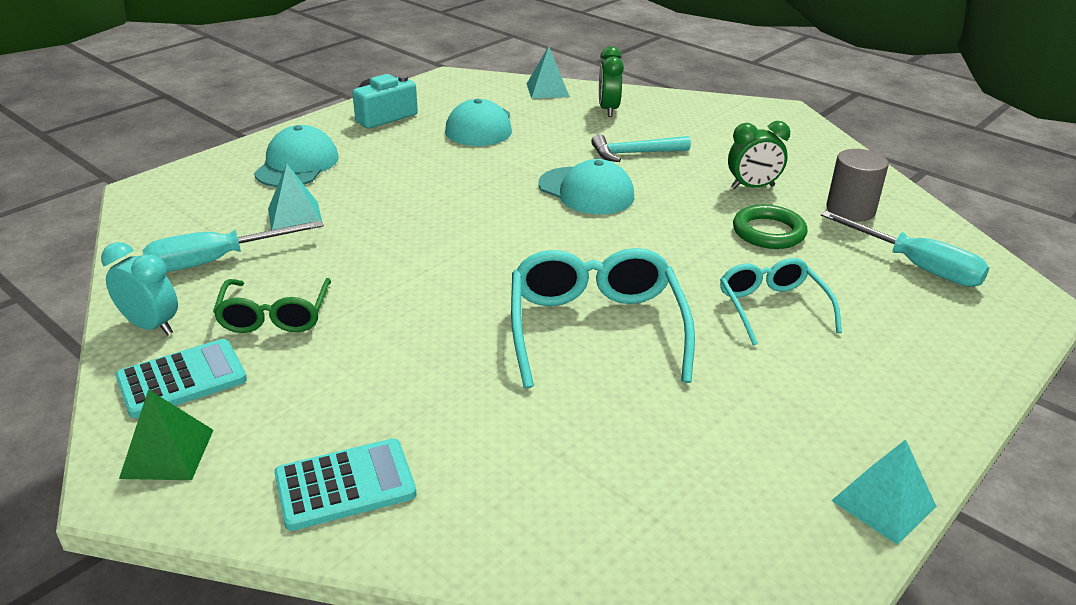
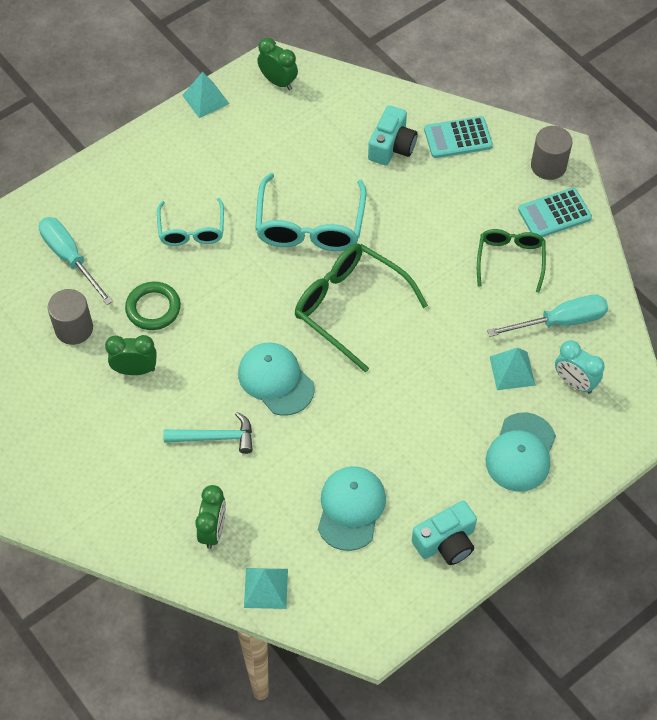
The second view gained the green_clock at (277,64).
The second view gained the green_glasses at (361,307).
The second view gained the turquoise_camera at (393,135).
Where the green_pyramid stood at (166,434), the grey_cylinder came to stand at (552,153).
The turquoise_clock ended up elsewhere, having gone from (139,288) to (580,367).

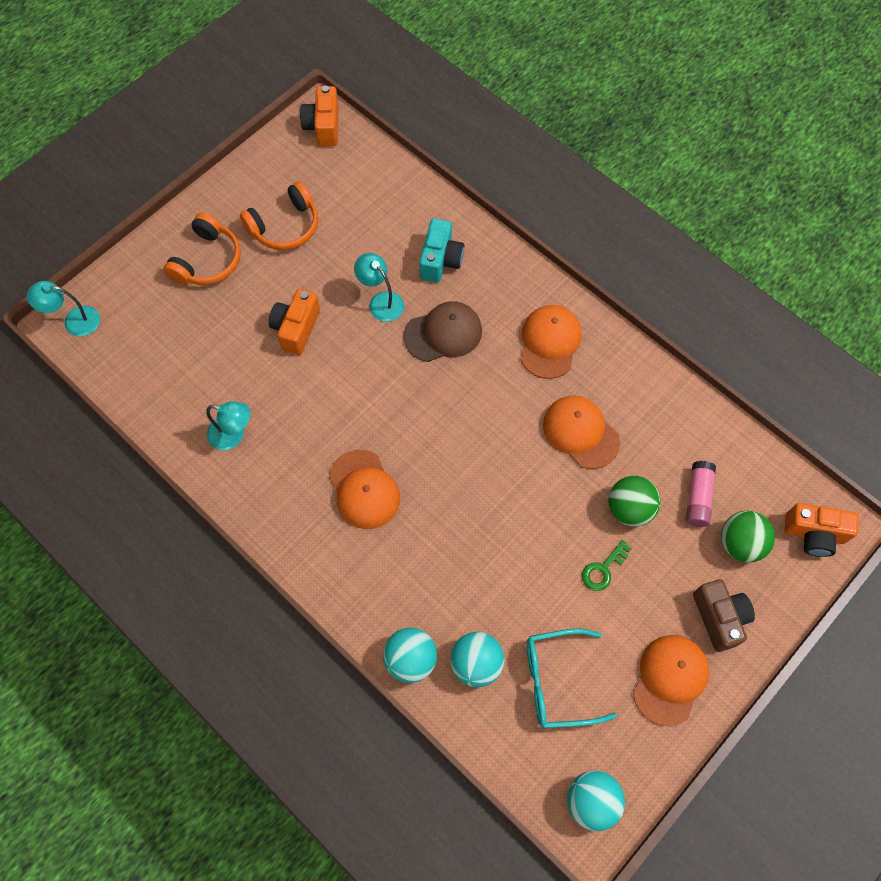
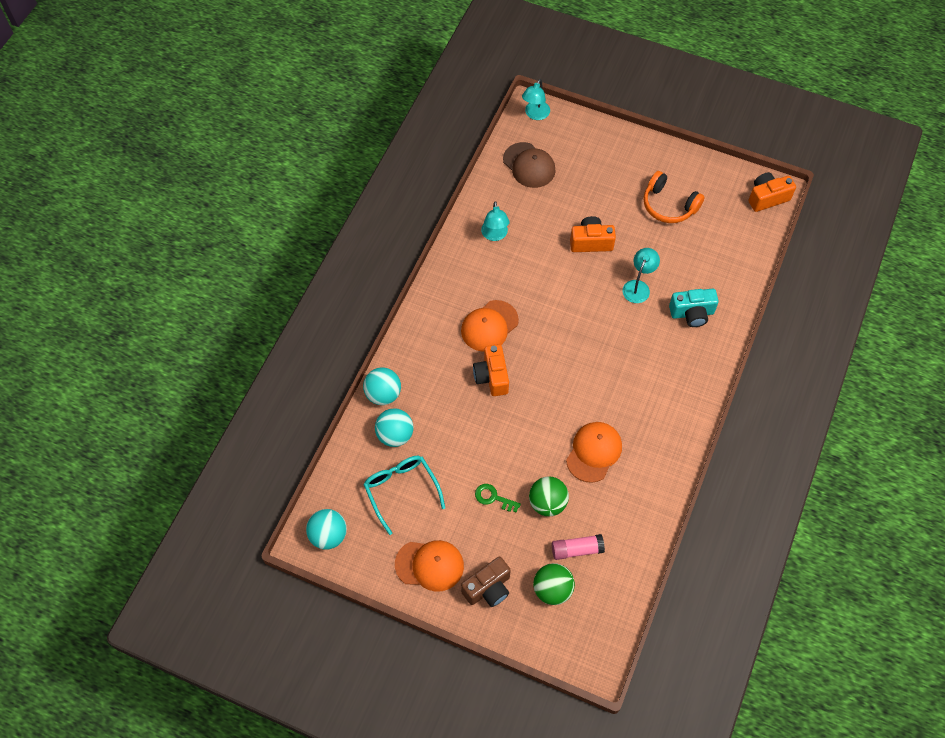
The orange_camera ended up elsewhere, having gone from (822,530) to (491,370).
The brown_cap ended up elsewhere, having gone from (443,331) to (529,165).
The turquoise_lamp at (63,309) ended up facing another way, 135 degrees counterclockwise from before.
The second view lost the orange_headphones at (202,249).
The second view lost the orange_cap at (551,342).

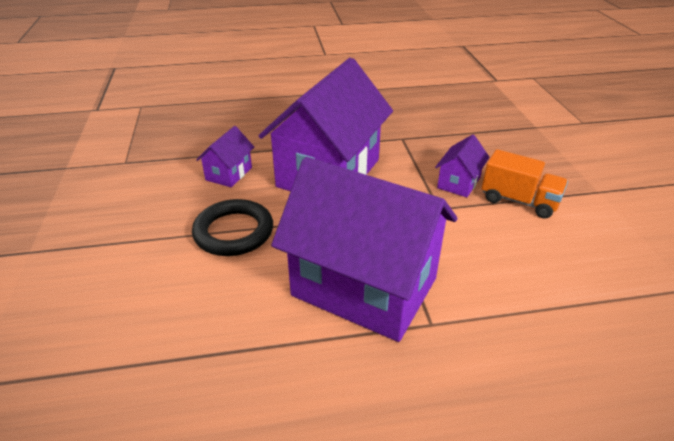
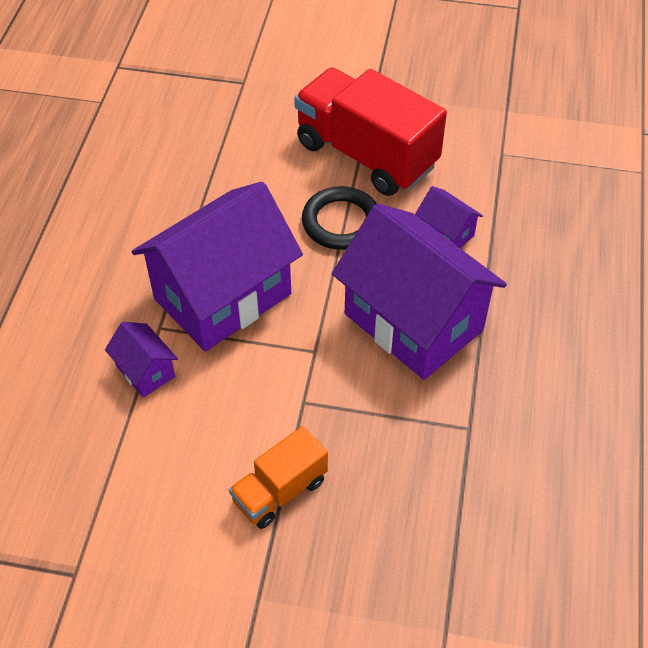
The purple_house ended up elsewhere, having gone from (462,165) to (141,360).
The second view gained the red_truck at (370,132).

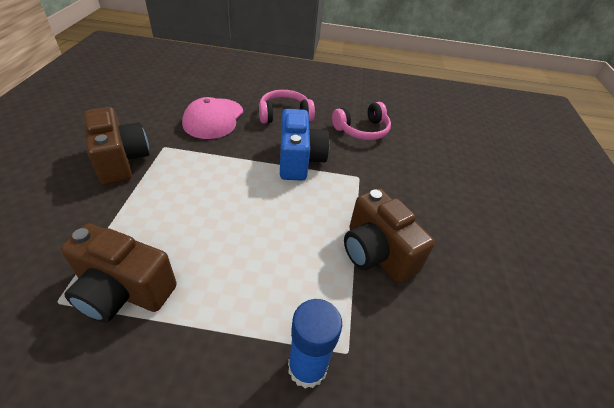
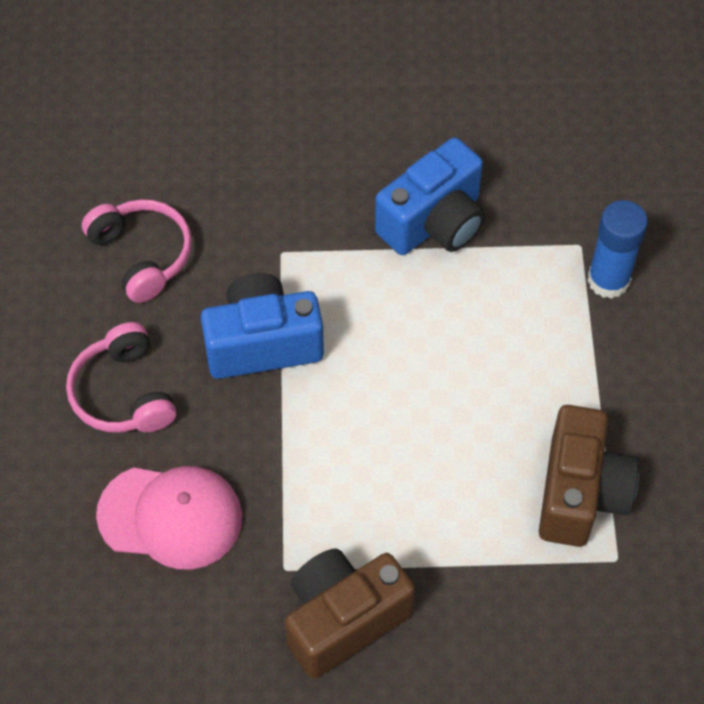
What was the brown_camera at (389,235) turned into the blue_camera at (430,196).

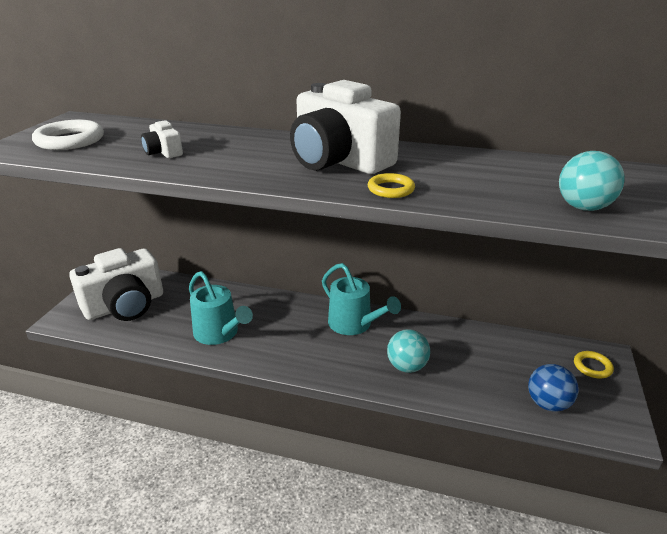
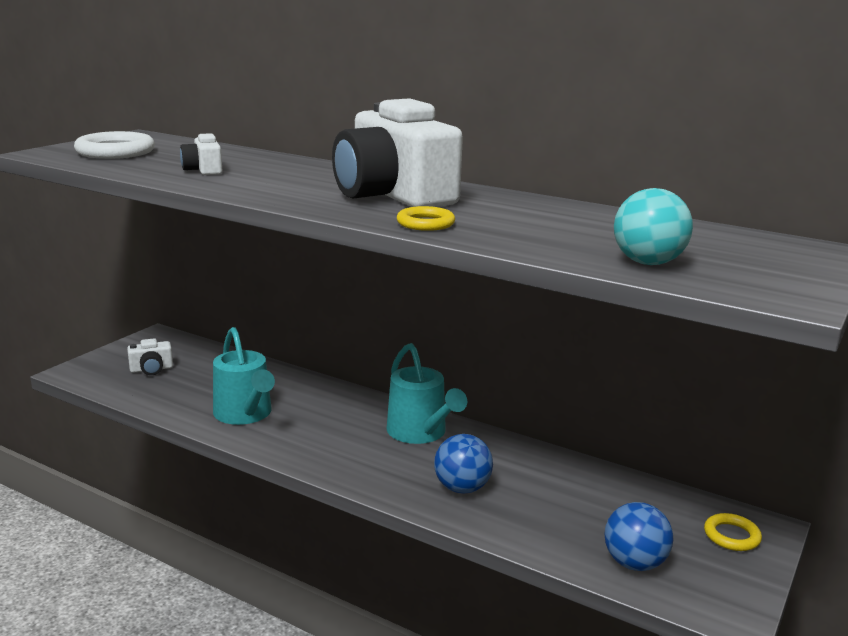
The size of the white_camera at (116,284) changed by a factor of 0.42.
What was the turquoise_ball at (408,351) turned into the blue_ball at (463,464).

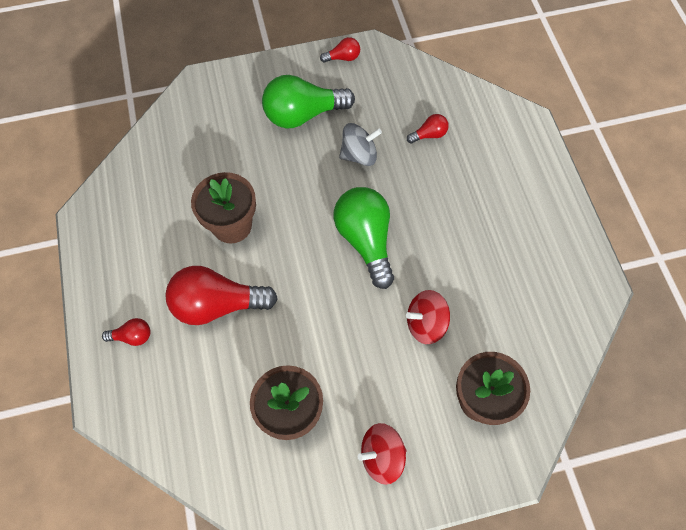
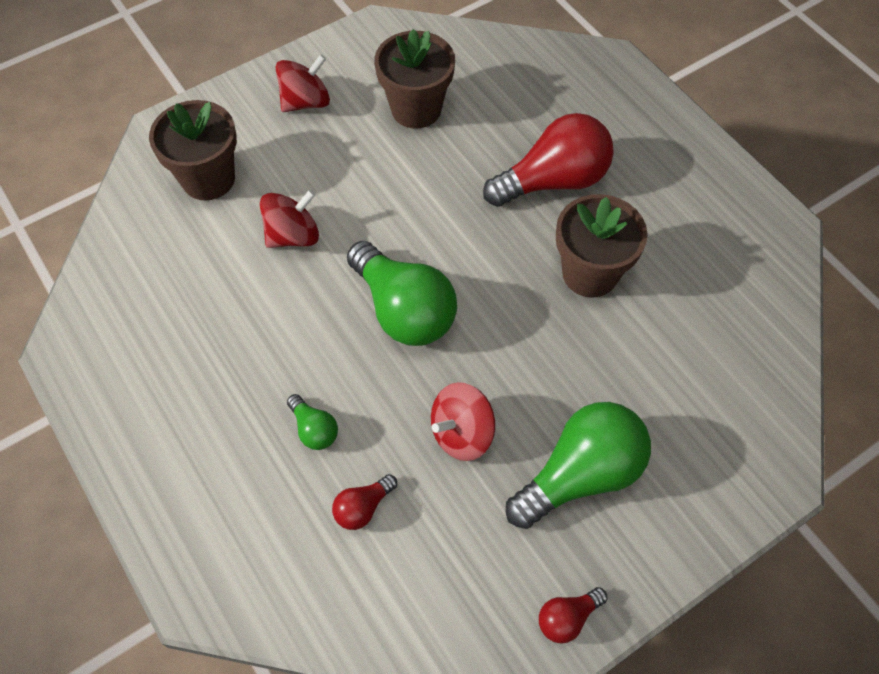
The second view gained the green_light_bulb at (312,422).
What was the grey_spinning_top at (360,144) turned into the red_spinning_top at (463,421).
The second view lost the red_light_bulb at (126,332).

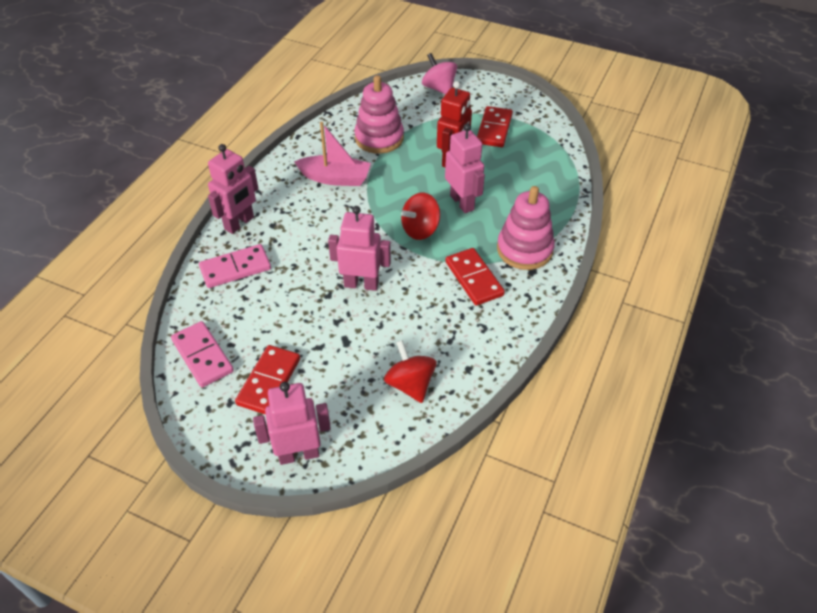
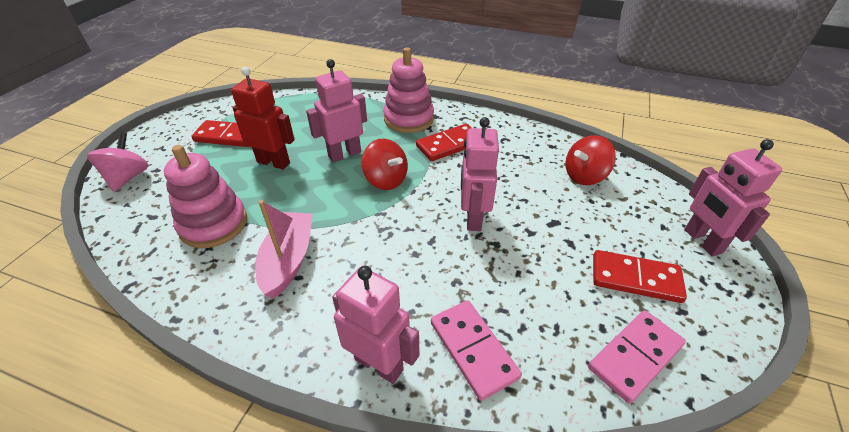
The pink_spinning_top at (439,74) ended up facing another way, 135 degrees clockwise from before.

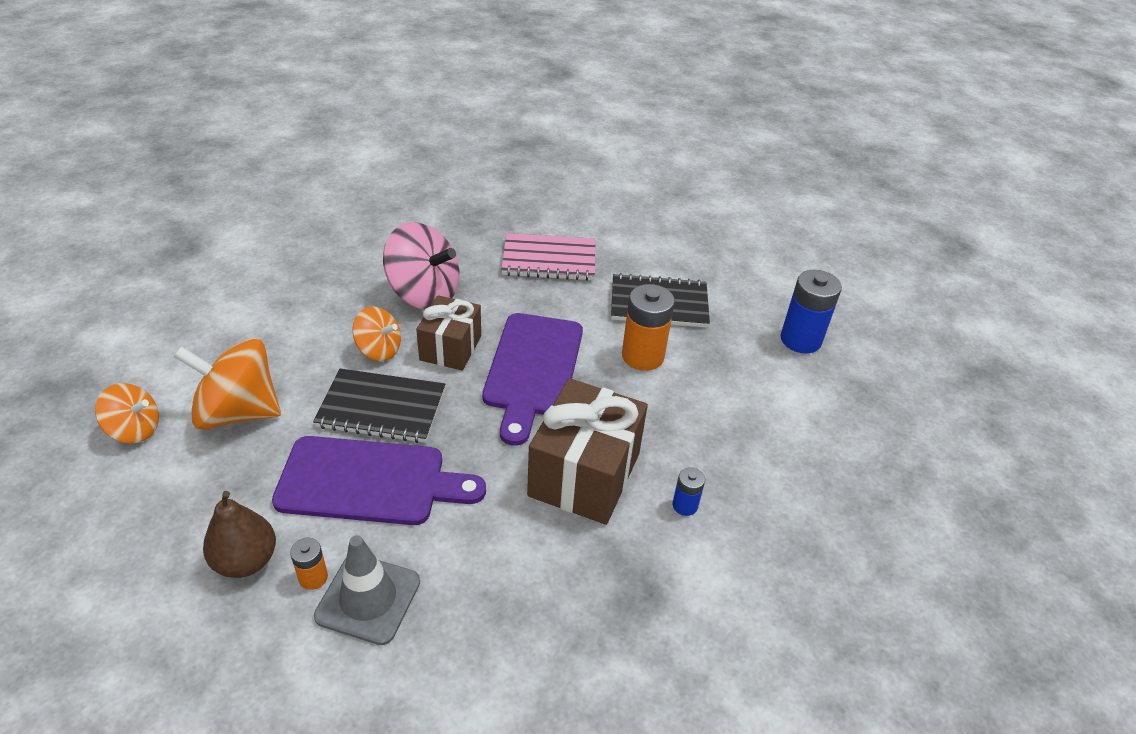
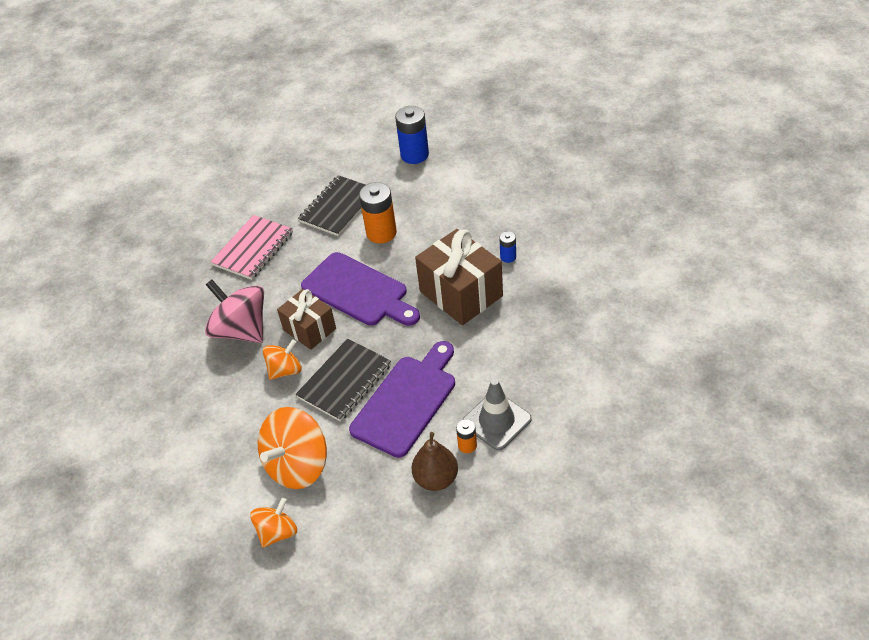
The pink_spinning_top at (421,266) ended up facing another way, 105 degrees counterclockwise from before.

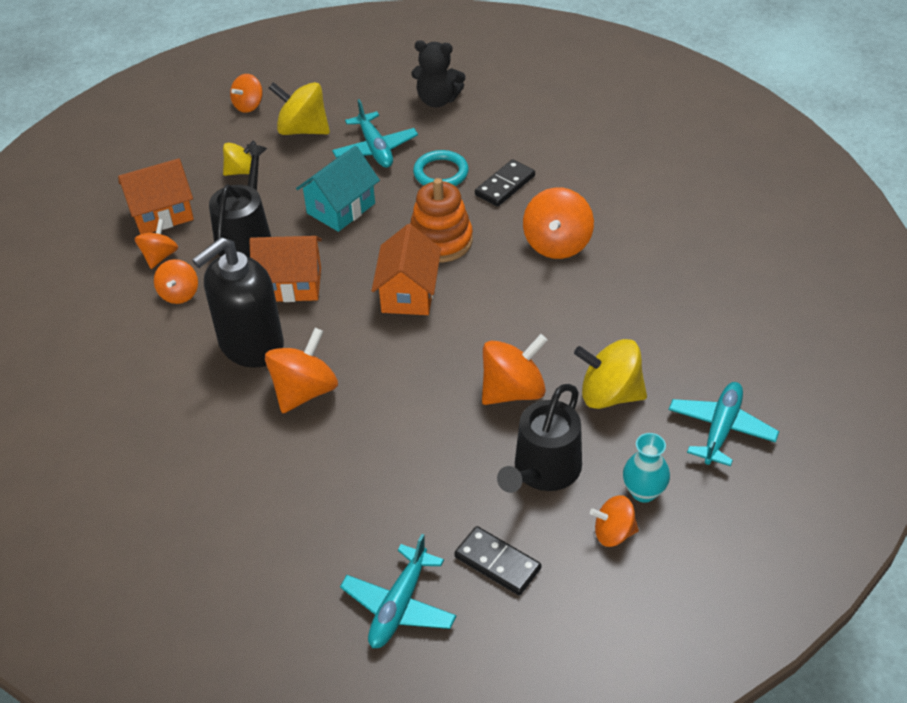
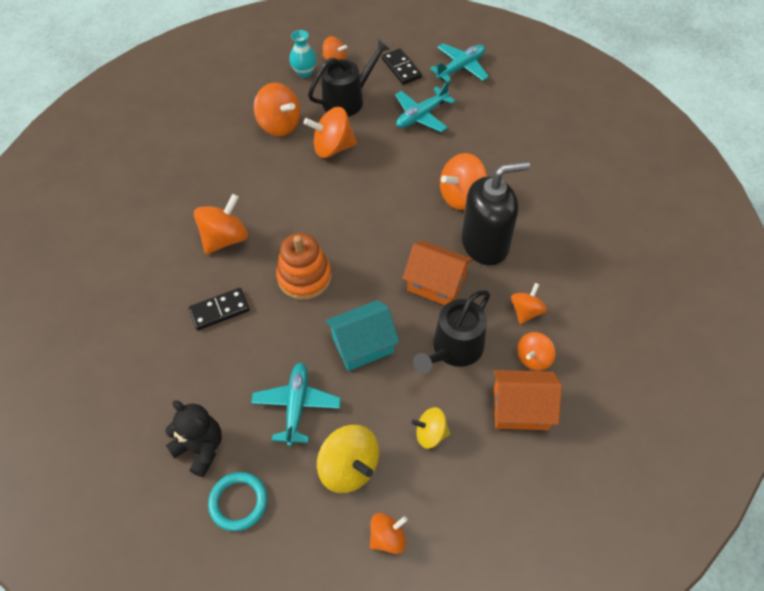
The turquoise_ring ended up elsewhere, having gone from (441,168) to (237,501).
What was the yellow_spinning_top at (610,374) turned into the orange_spinning_top at (277,109).
The turquoise_plane ended up elsewhere, having gone from (724,424) to (425,106).
The second view lost the orange_house at (406,269).

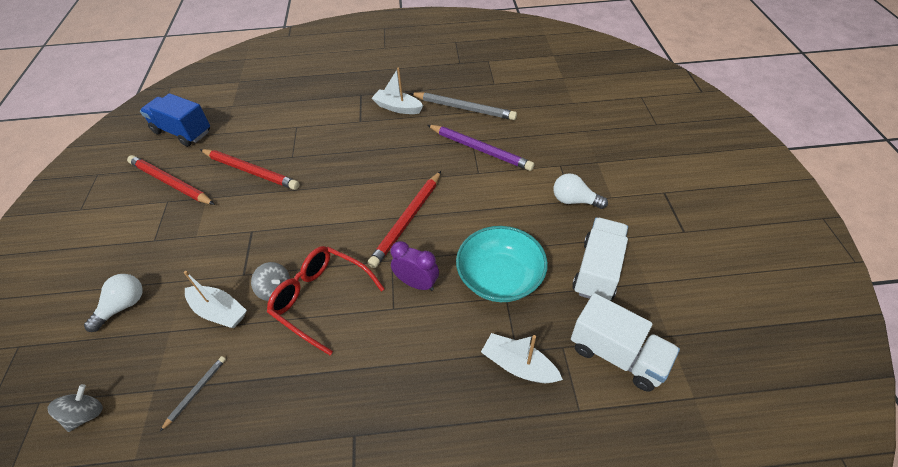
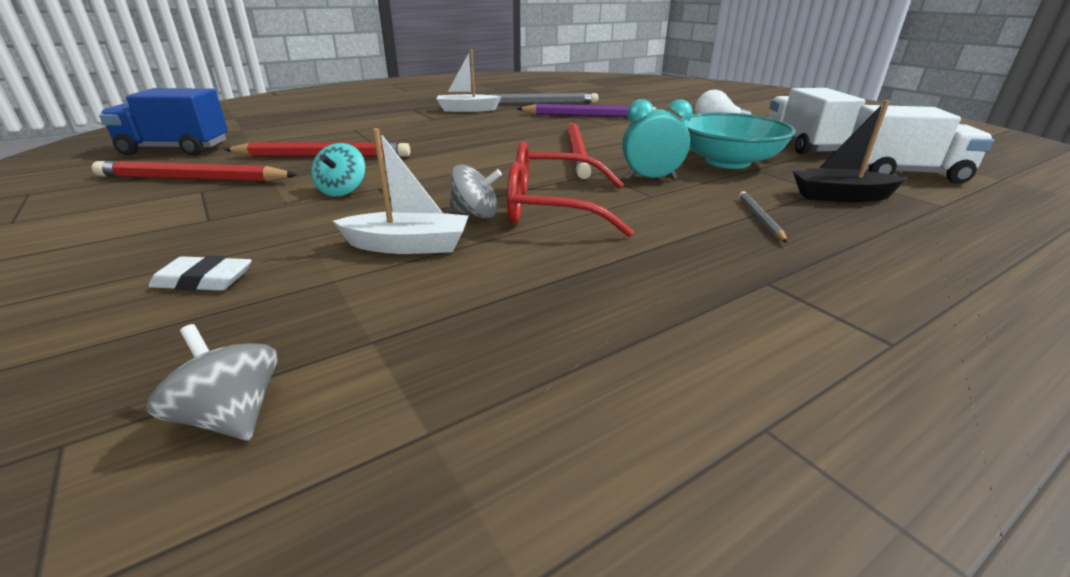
The grey_spinning_top at (75,408) ended up facing another way, 45 degrees counterclockwise from before.
Where the white_light_bulb stood at (113,303), the white_eraser came to stand at (200,273).
The second view gained the turquoise_spinning_top at (338,169).
What was the purple_clock at (415,266) turned into the turquoise_clock at (657,139).
The grey_pencil ended up elsewhere, having gone from (193,393) to (763,217).
What was the white_boat at (522,358) turned into the black_boat at (850,151).

